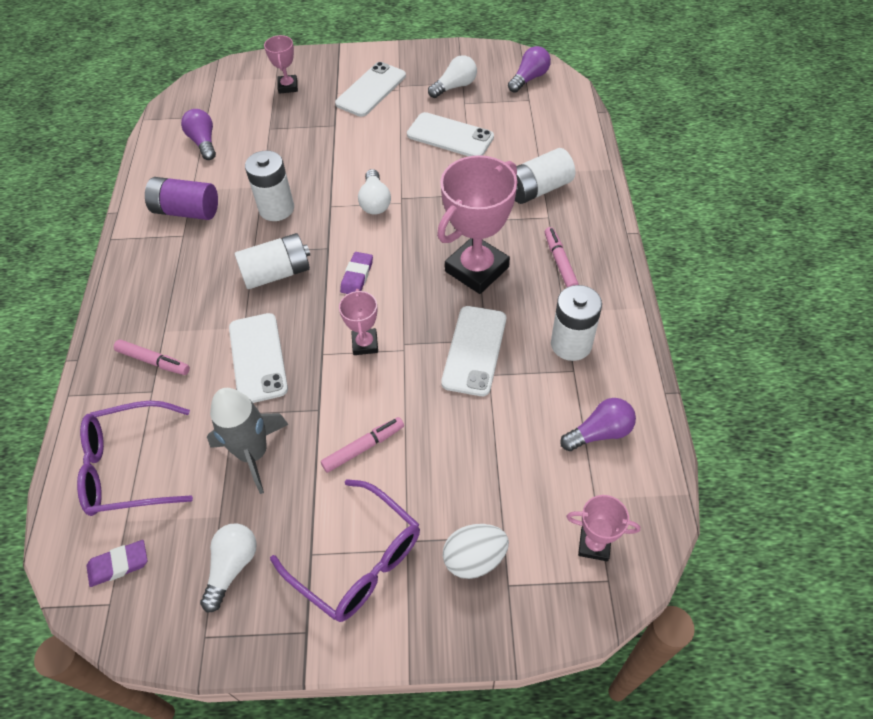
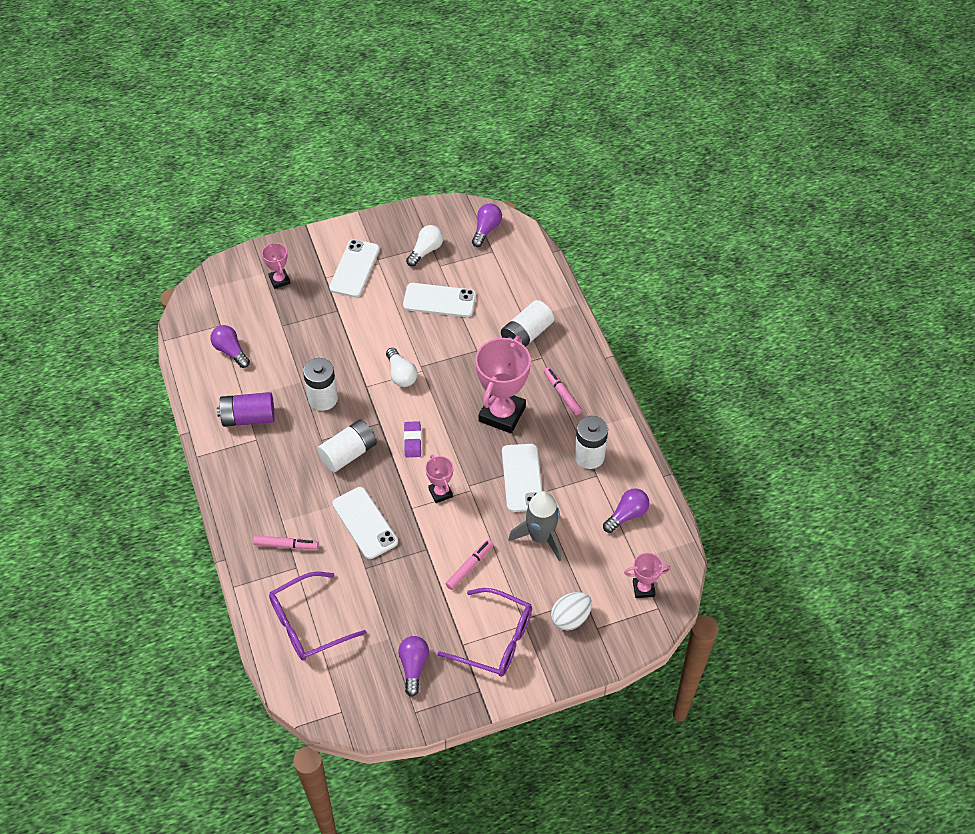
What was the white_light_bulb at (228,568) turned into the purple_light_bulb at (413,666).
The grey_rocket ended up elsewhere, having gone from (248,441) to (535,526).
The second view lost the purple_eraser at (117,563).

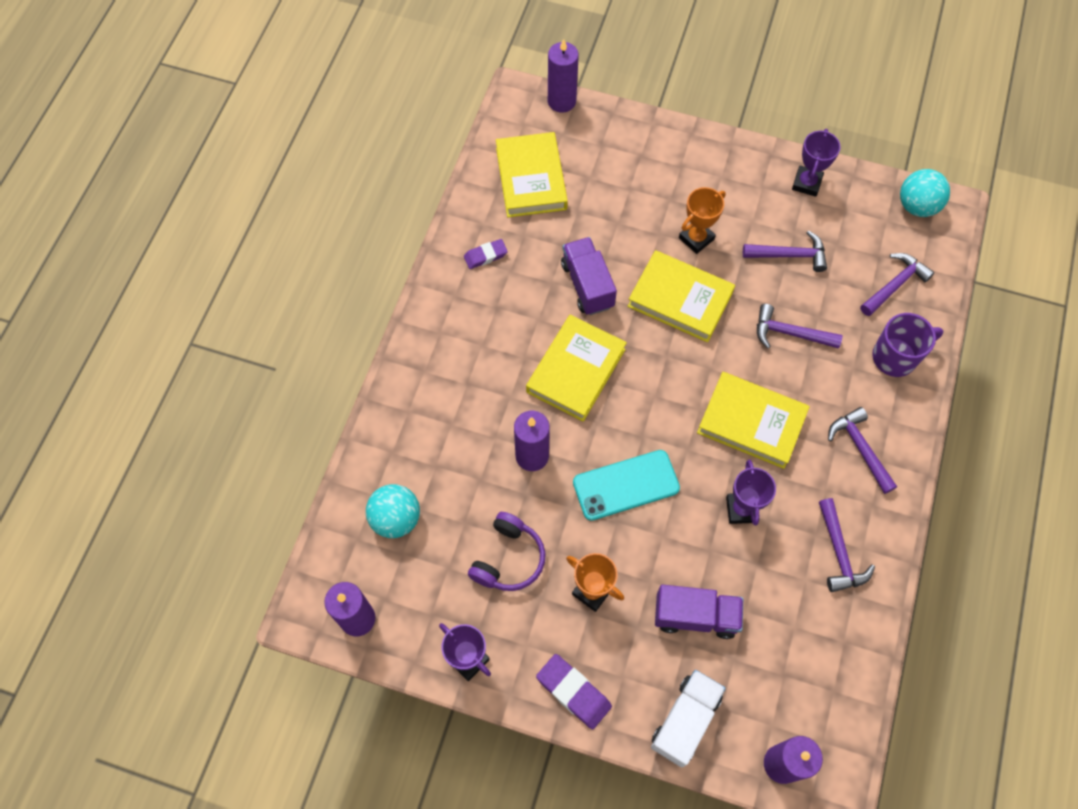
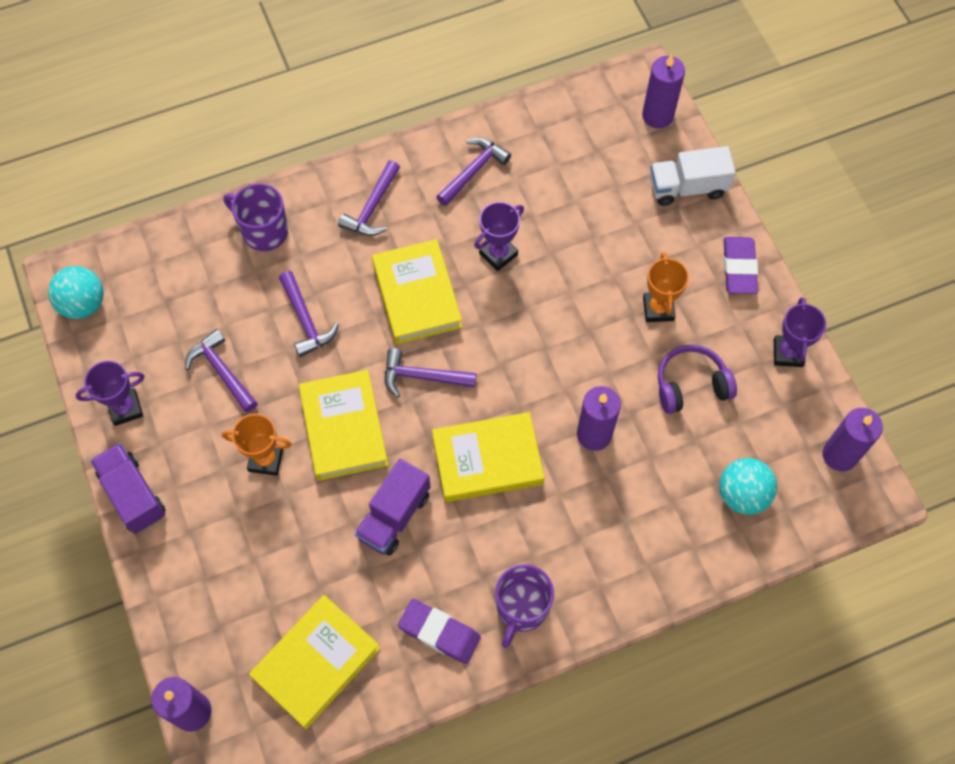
The purple_truck ended up elsewhere, having gone from (699,612) to (128,488).
The purple_hammer ended up elsewhere, having gone from (897,284) to (431,373).
The size of the purple_eraser at (486,254) changed by a factor of 1.54.
The second view gained the purple_mug at (524,606).
The second view lost the turquoise_phone at (626,485).

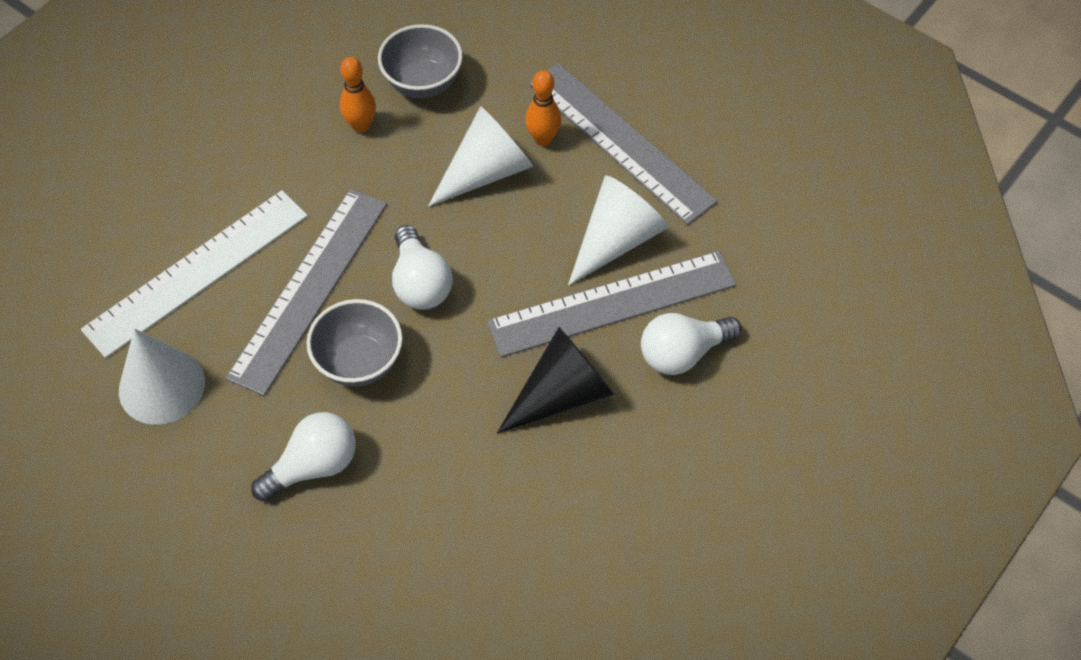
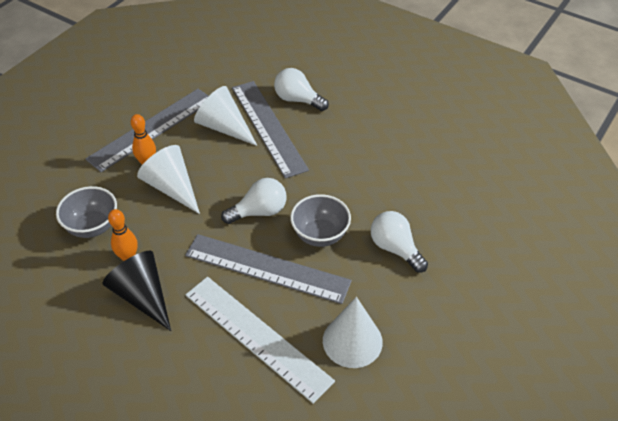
The black_cone ended up elsewhere, having gone from (555,380) to (136,291).
The white_light_bulb at (691,344) ended up facing another way, 150 degrees clockwise from before.

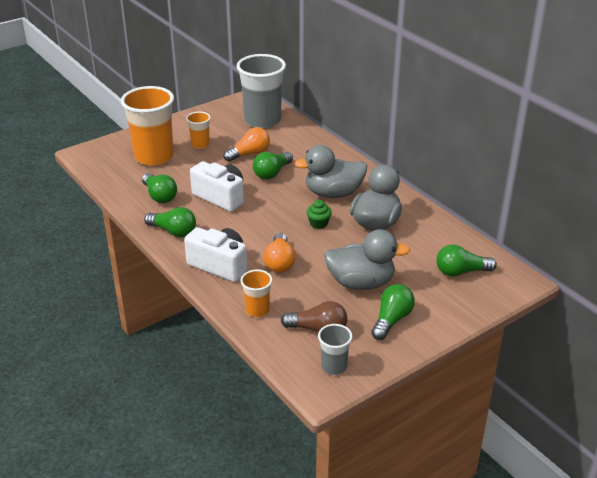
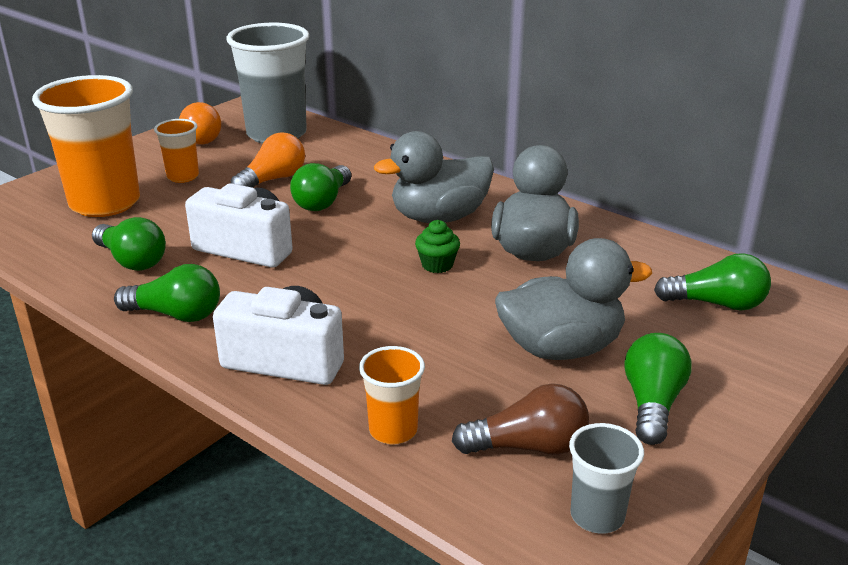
The orange_light_bulb ended up elsewhere, having gone from (279,252) to (200,123).
The green_light_bulb at (467,260) ended up facing another way, 150 degrees counterclockwise from before.

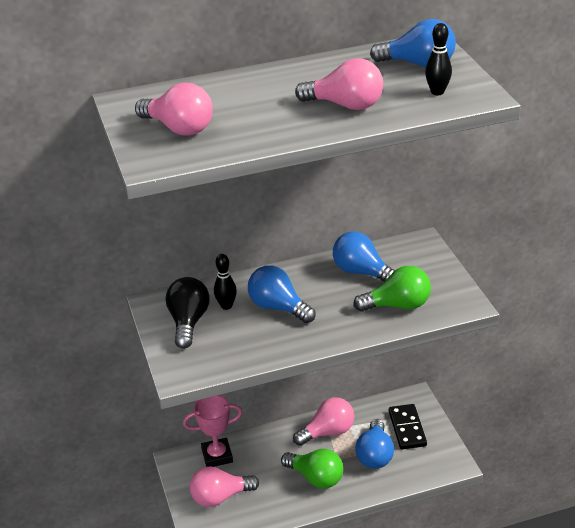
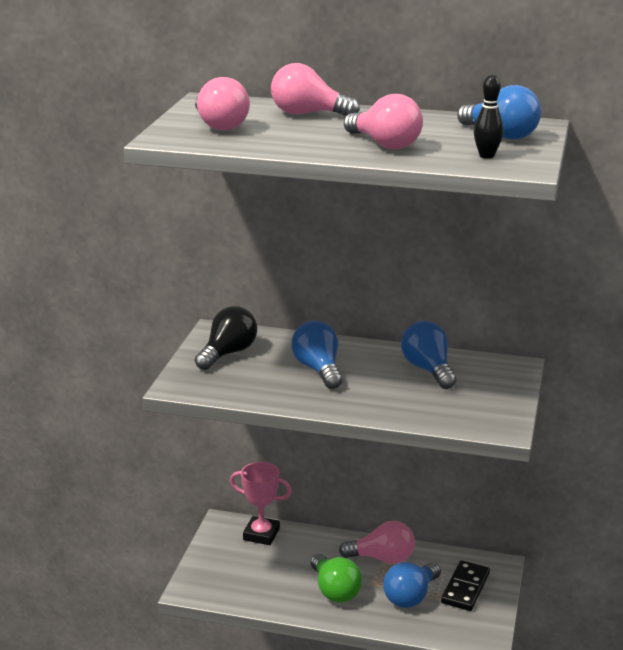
The pink_light_bulb ended up elsewhere, having gone from (224,487) to (315,89).
The second view lost the black_bowling_pin at (225,282).
The second view lost the green_light_bulb at (392,289).

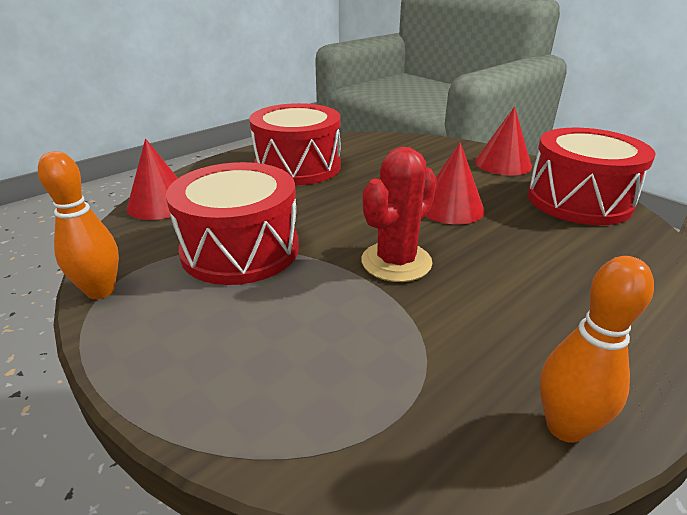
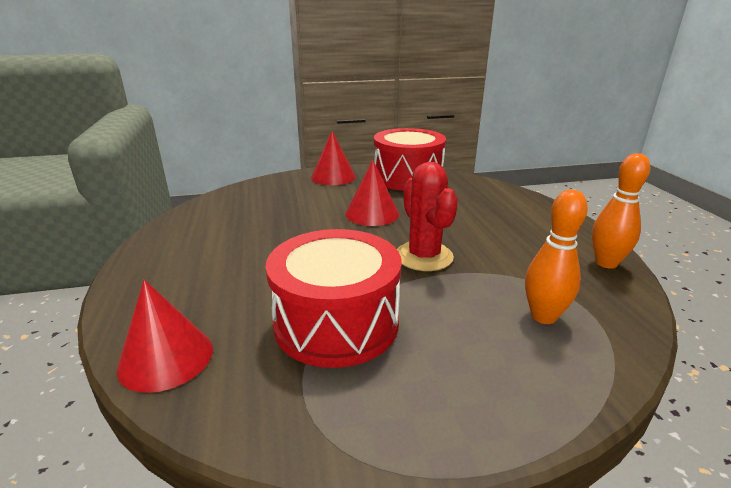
The orange_bowling_pin ended up elsewhere, having gone from (78,225) to (556,257).
The second view lost the red_drum at (295,144).

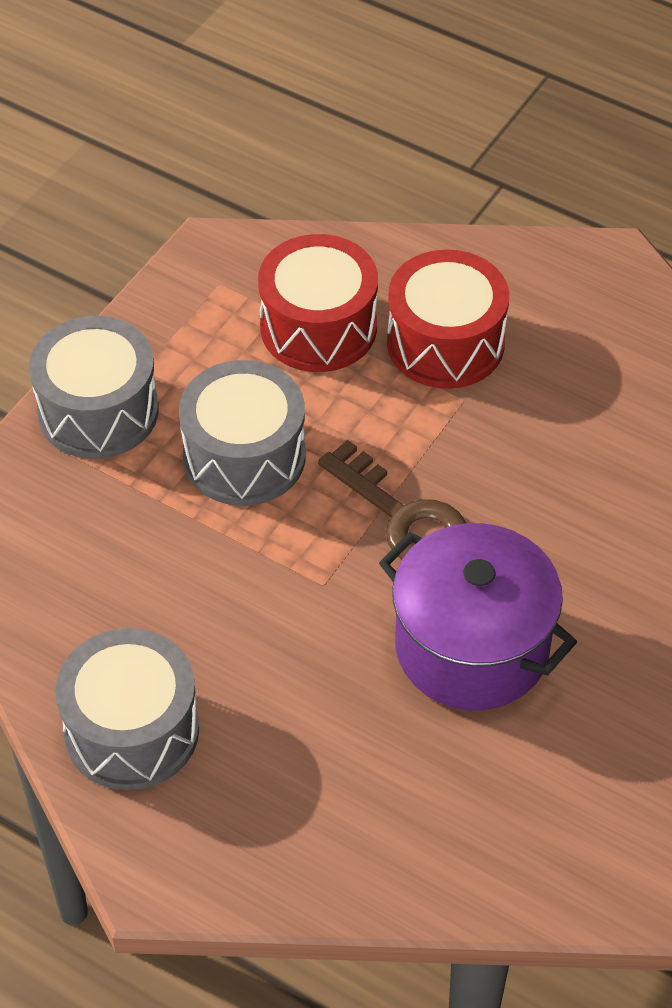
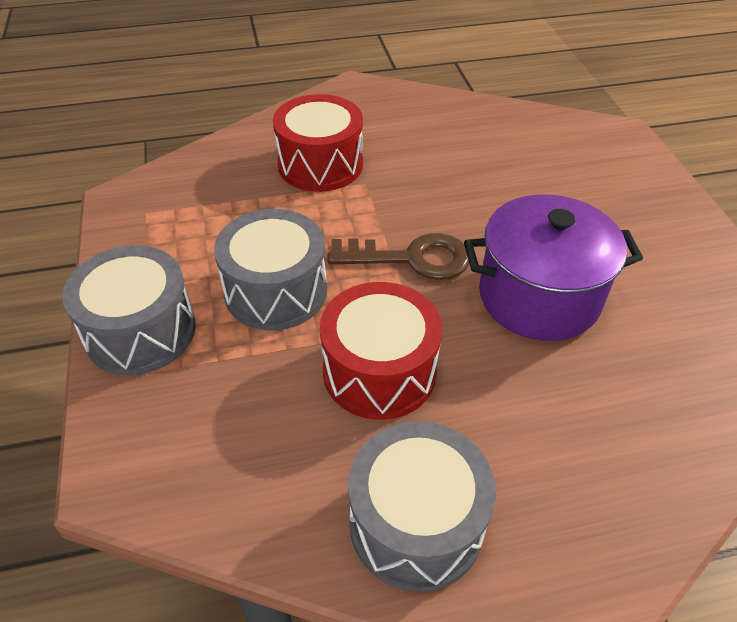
The red_drum ended up elsewhere, having gone from (318,303) to (381,351).

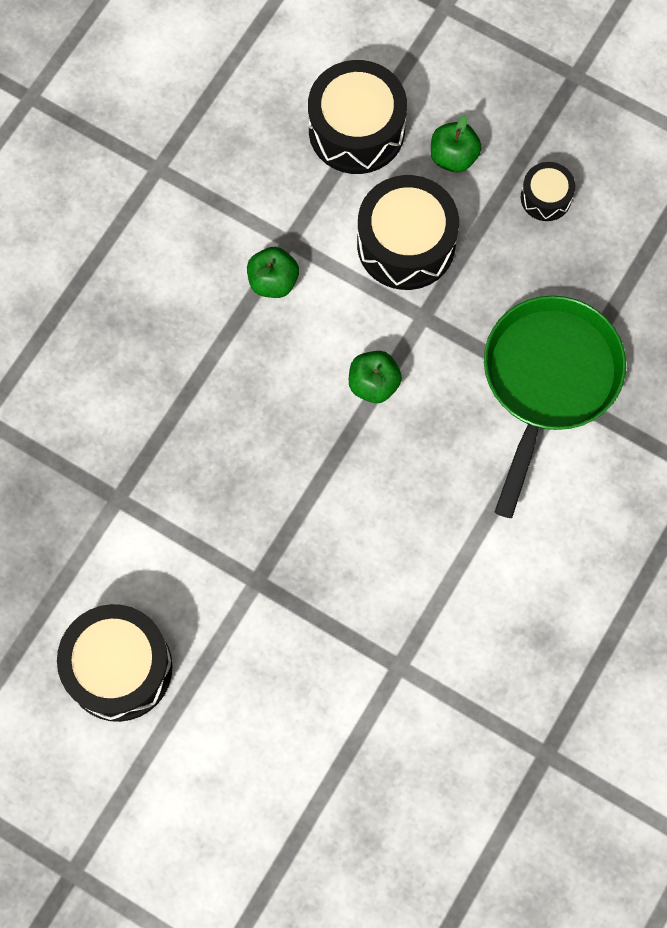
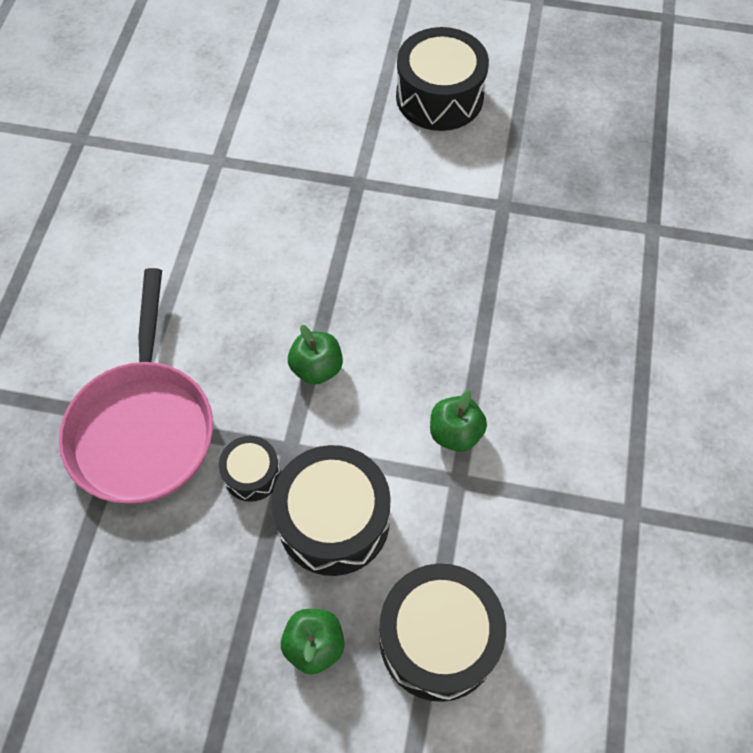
What was the green_pan at (555,406) turned into the pink_pan at (136,386).
The black_drum ended up elsewhere, having gone from (548,191) to (250,469).

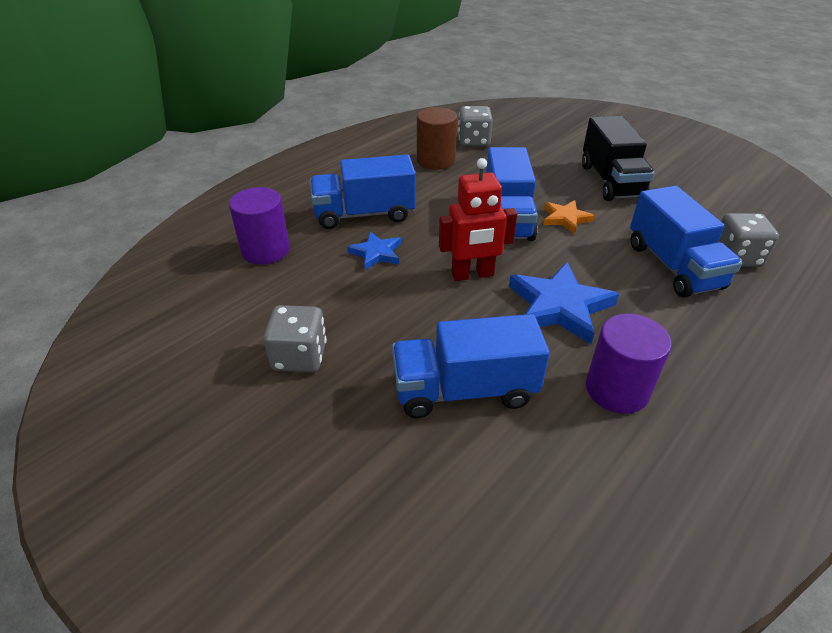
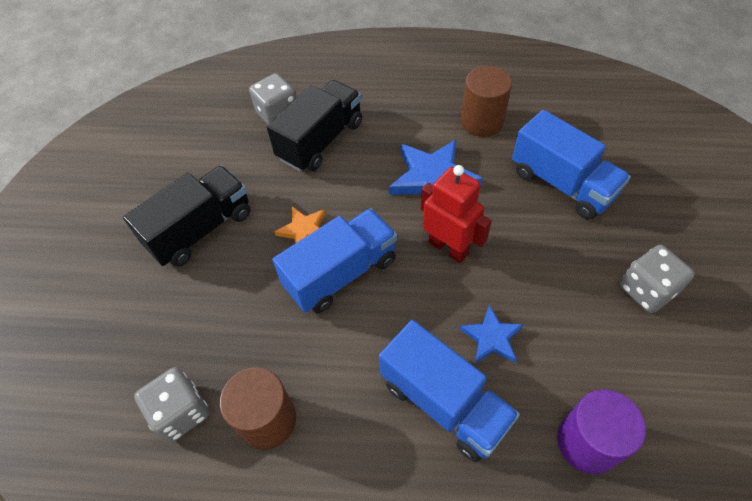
What was the blue_truck at (686,241) turned into the black_truck at (314,126).
What was the purple_cylinder at (629,364) turned into the brown_cylinder at (486,101).

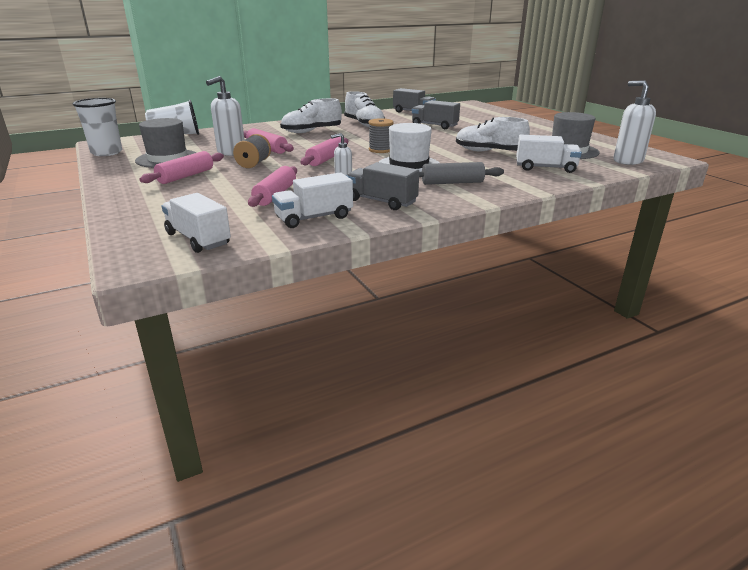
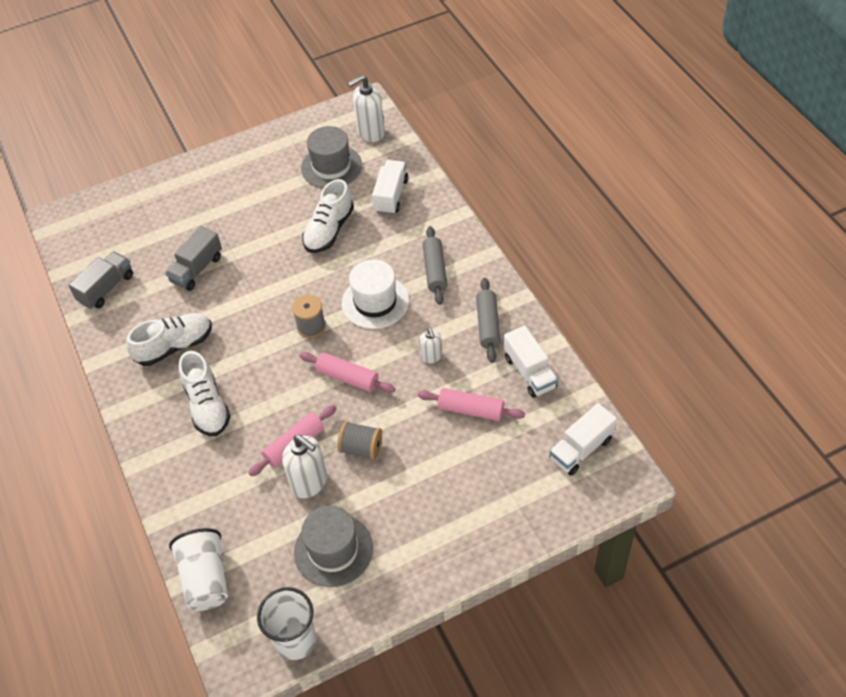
Where the grey_truck stood at (382,186), the grey_rolling_pin came to stand at (488,320).
The second view lost the pink_rolling_pin at (181,167).

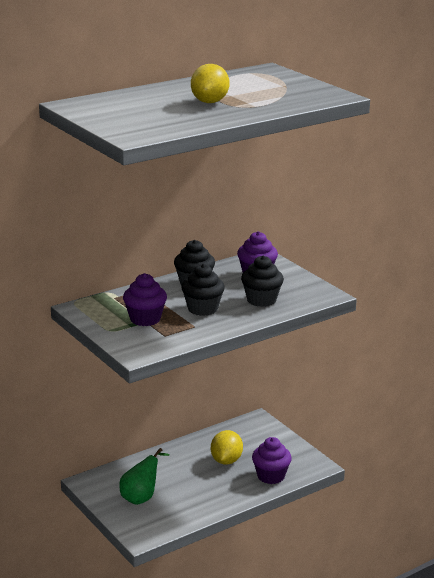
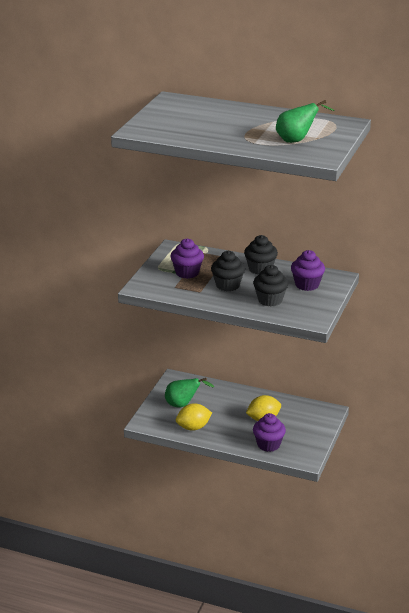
The yellow_lemon ended up elsewhere, having gone from (210,83) to (194,417).
The second view gained the green_pear at (305,121).

